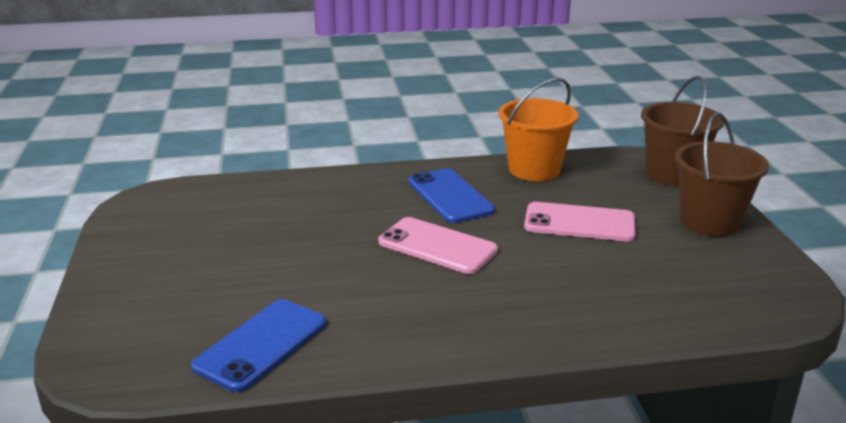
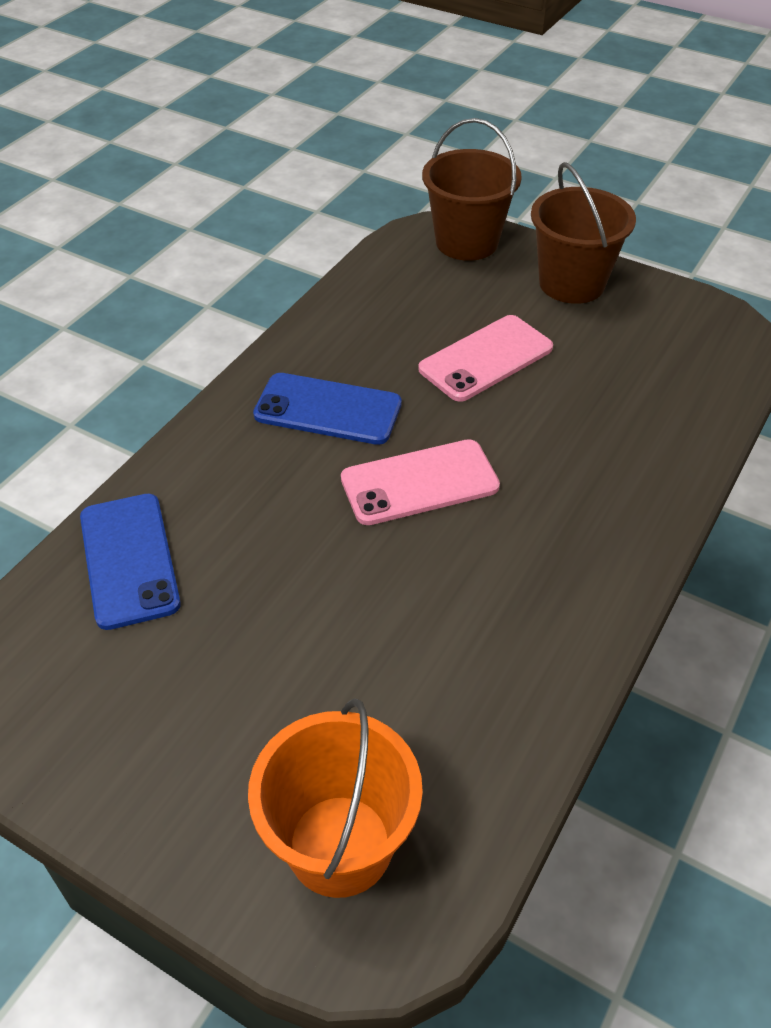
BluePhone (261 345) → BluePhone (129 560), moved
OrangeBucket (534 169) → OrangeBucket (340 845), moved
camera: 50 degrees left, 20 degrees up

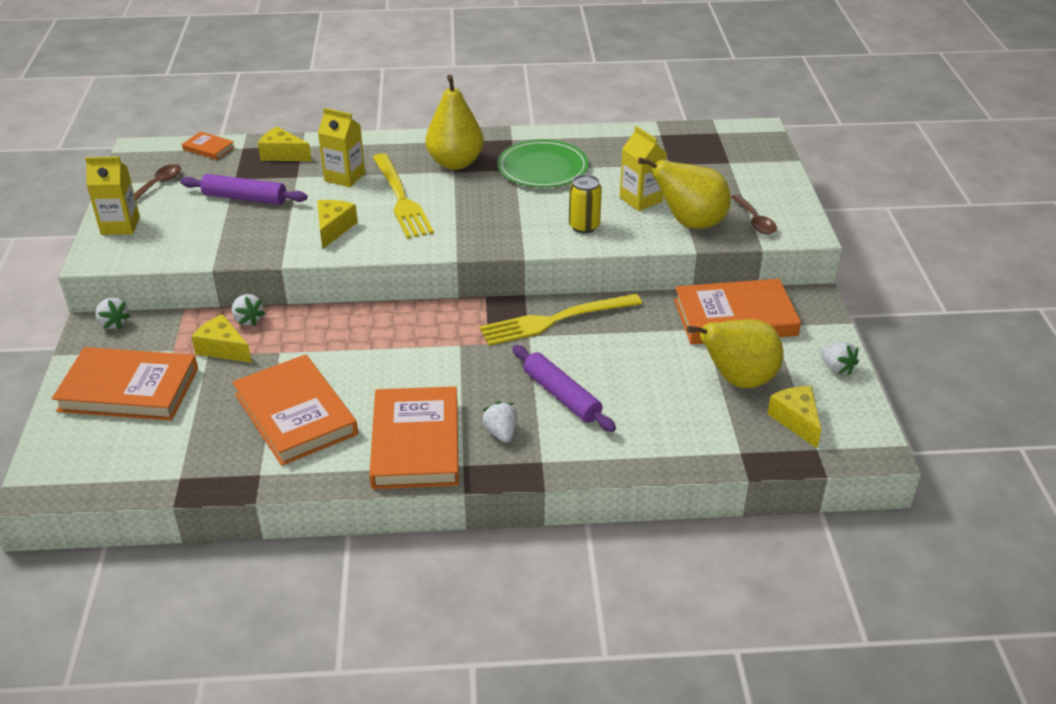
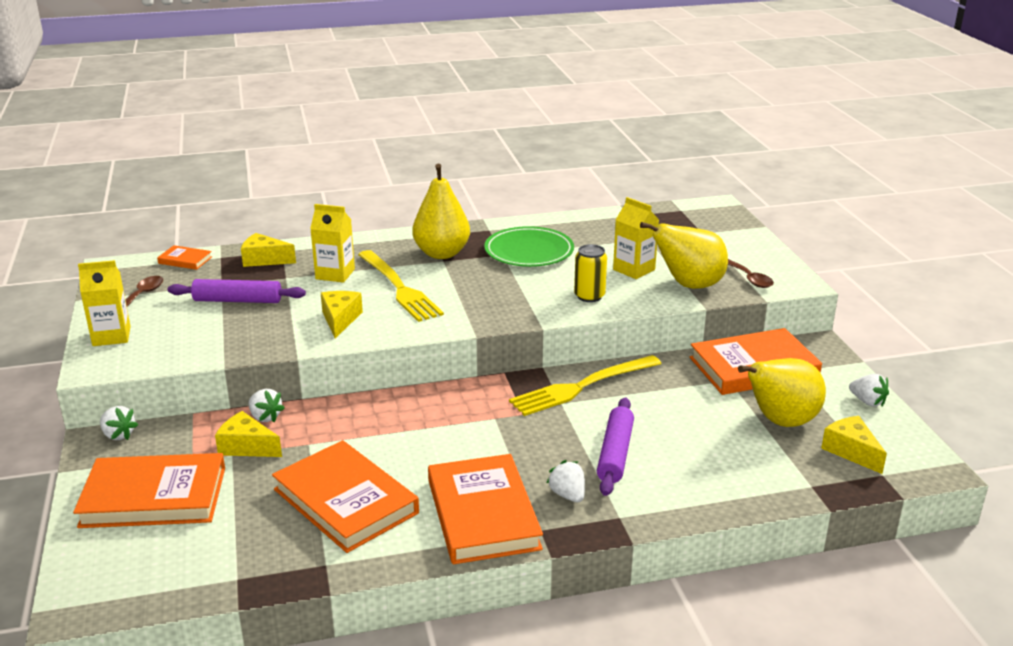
PurpleRollingPin (562 396) → PurpleRollingPin (615 454), 60 degrees clockwise
camera: 10 degrees left, 10 degrees down

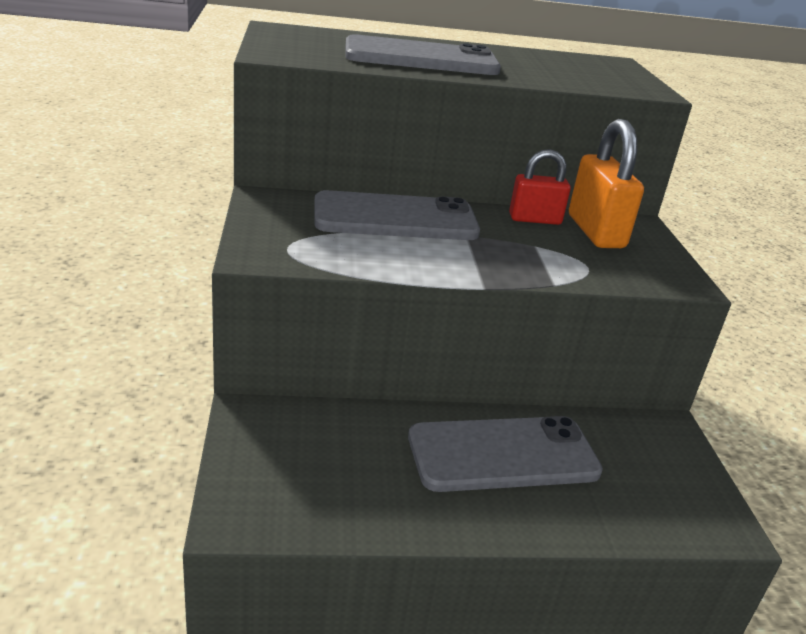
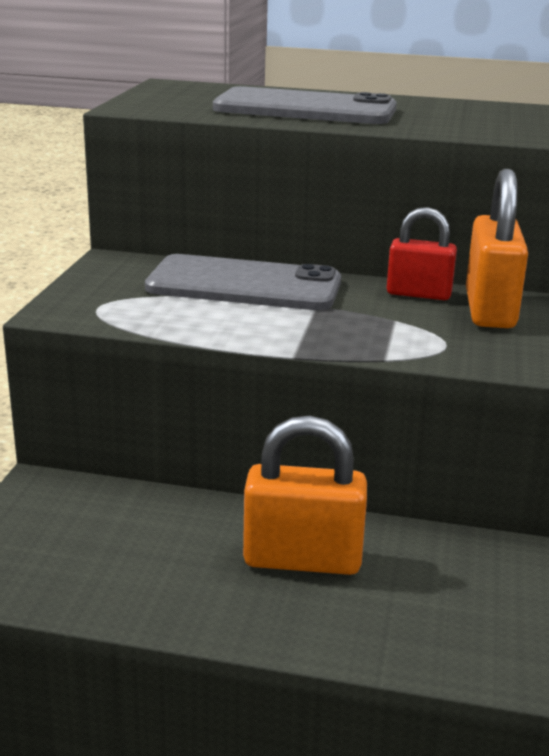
GreyPhone (503 455) → OrangePadlock (302 559)
camera: 20 degrees right, 5 degrees down

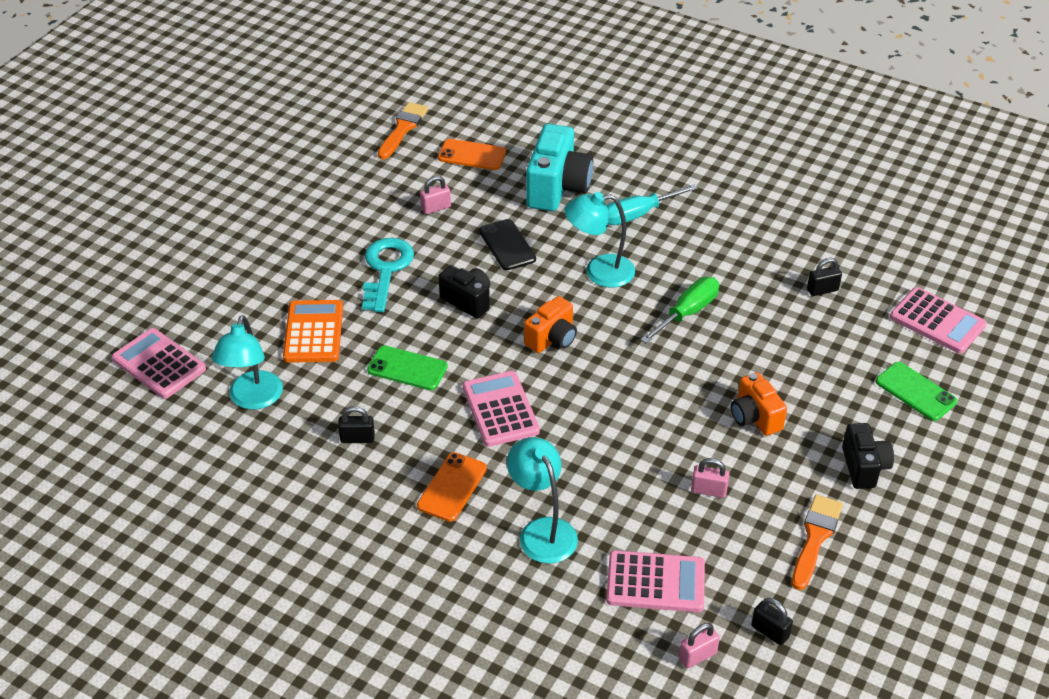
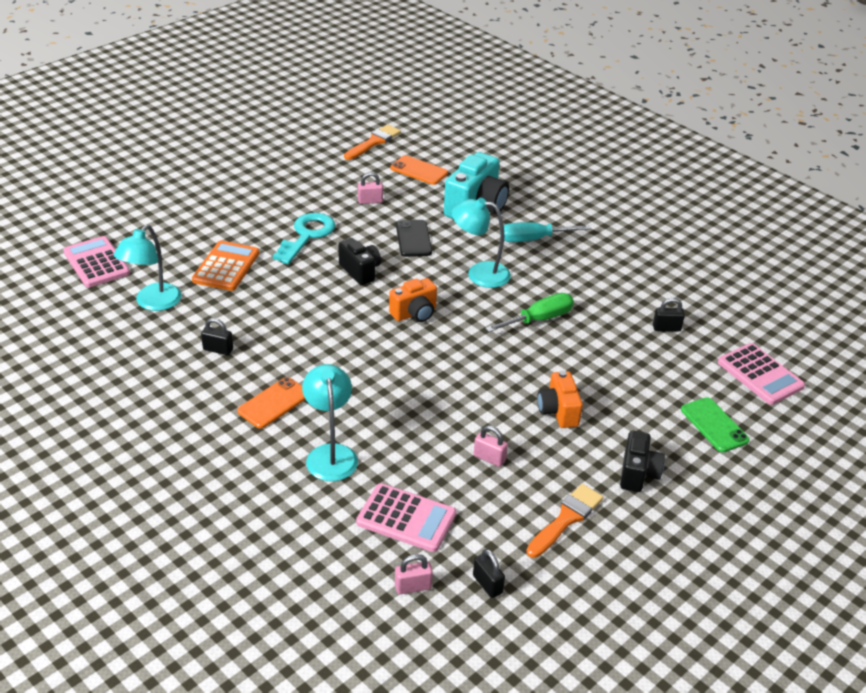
GreenPhone (407 368) → -
PinkCalculator (500 409) → -
camera: 15 degrees right, 5 degrees down

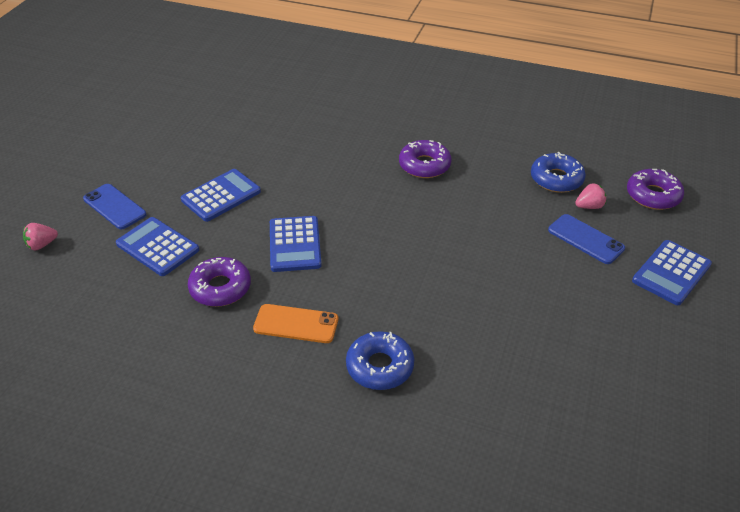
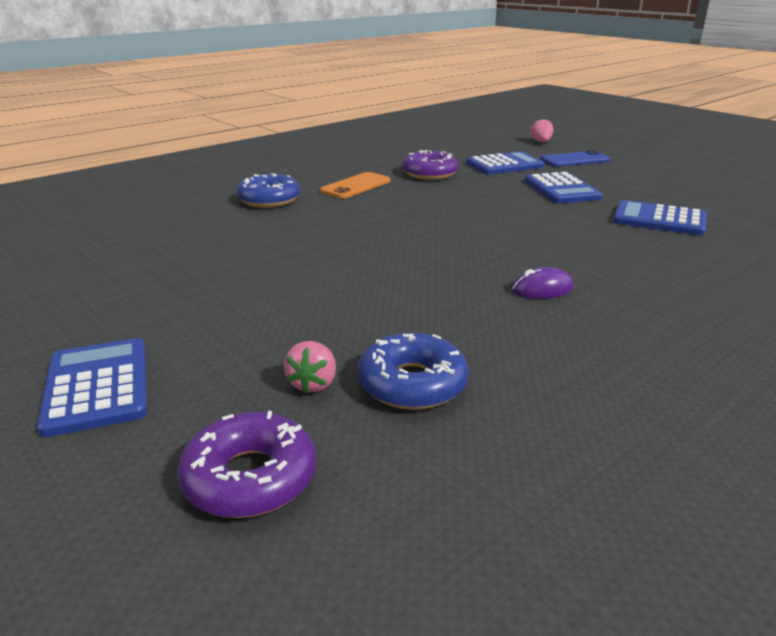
BlueCalculator (295 244) → BlueCalculator (659 220), moved
PurpleDonut (424 165) → PurpleMouse (542 289)
BluePhone (585 239) → -
camera: 120 degrees right, 15 degrees down

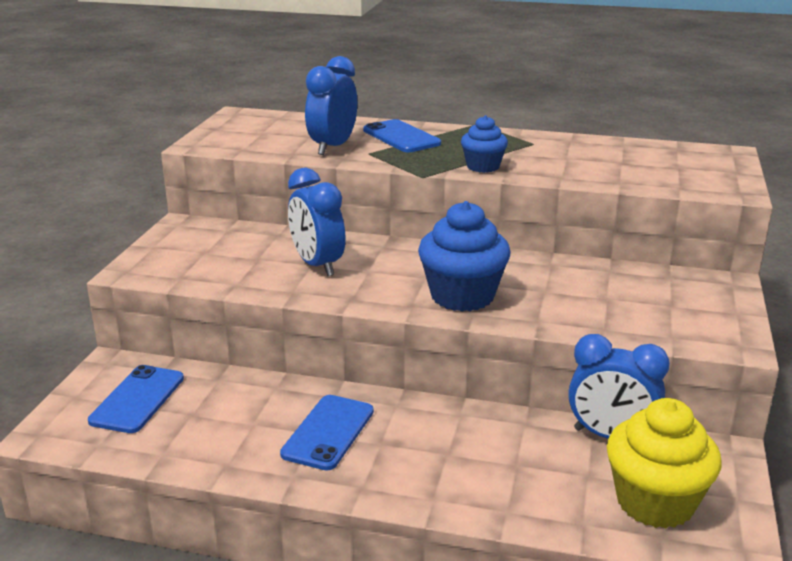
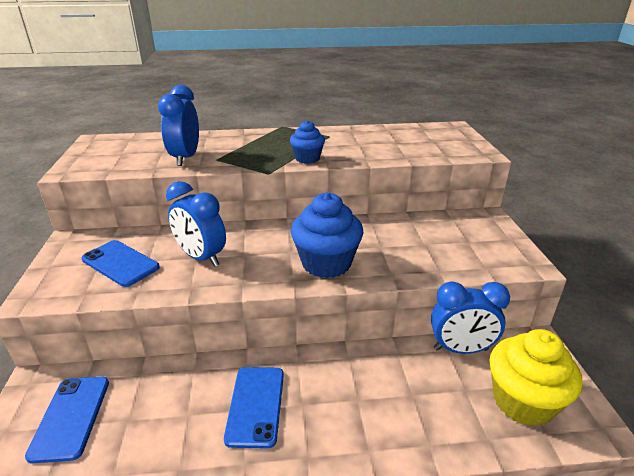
BluePhone (401 137) → BluePhone (120 263), moved
camera: 20 degrees left, 5 degrees up

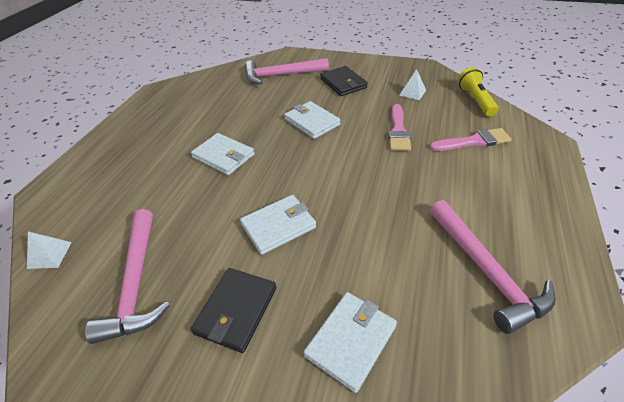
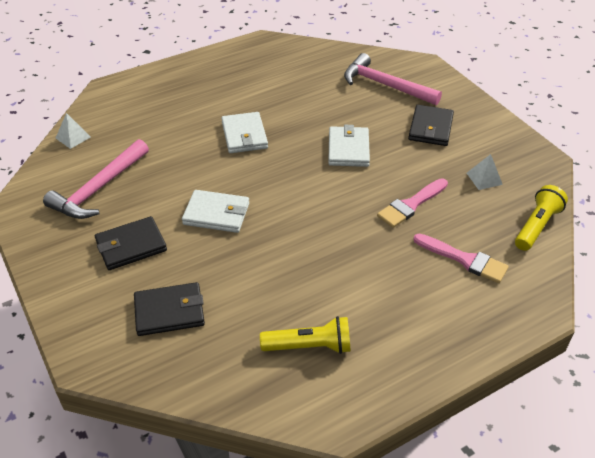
WhiteWallet (351 341) → BlackWallet (169 311)
PinkHammer (486 271) → YellowFlashlight (309 346)
camera: 40 degrees right, 0 degrees up

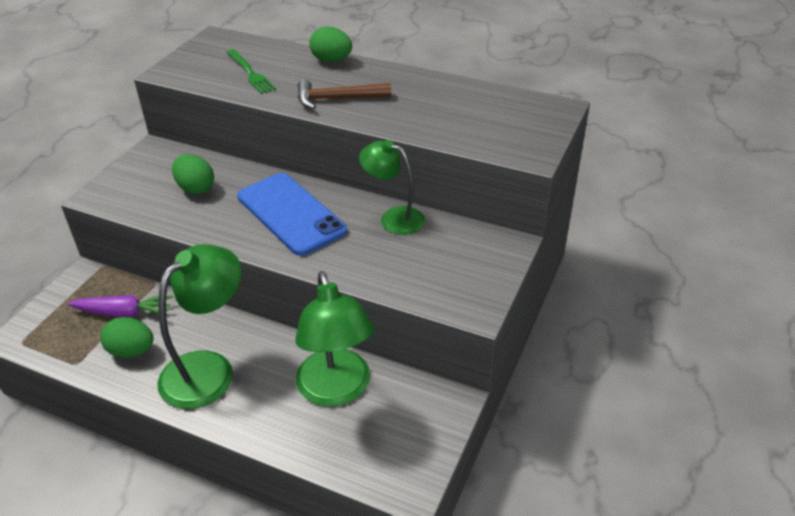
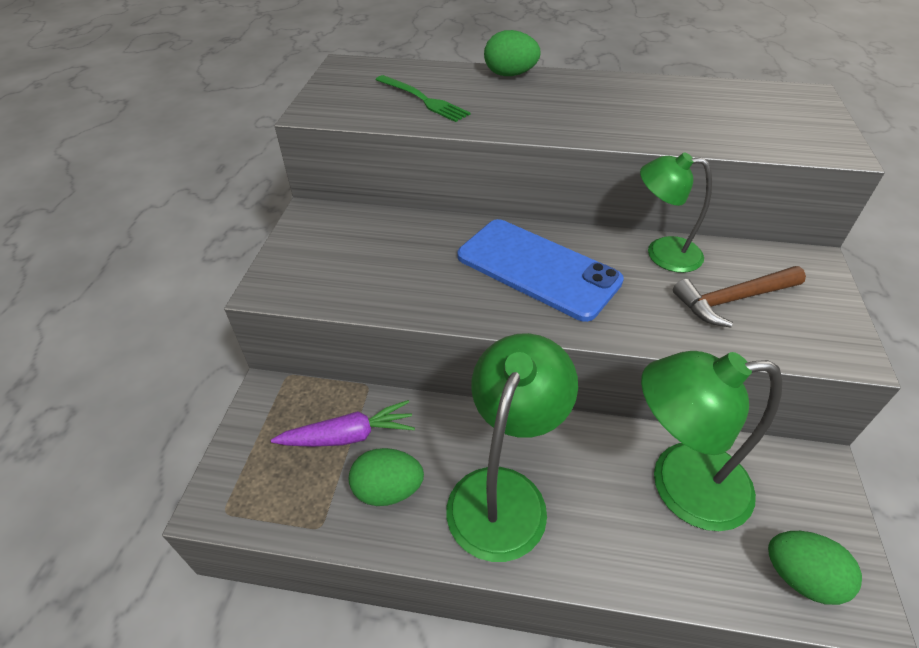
GreenEgg (196 188) → GreenEgg (800 577), moved
GreenLamp (337 390) → GreenLamp (680 485), 120 degrees clockwise
BrownHammer (337 99) → BrownHammer (733 300), moved
camera: 15 degrees left, 5 degrees up

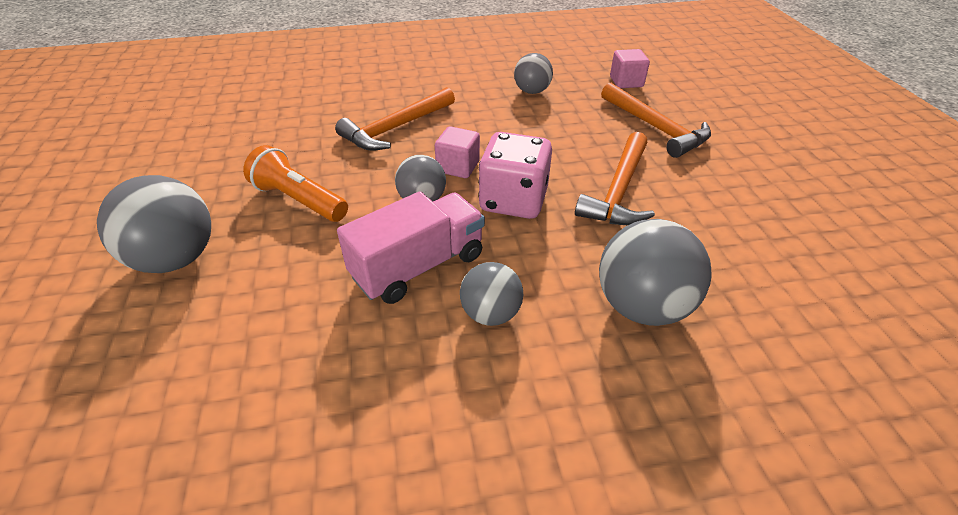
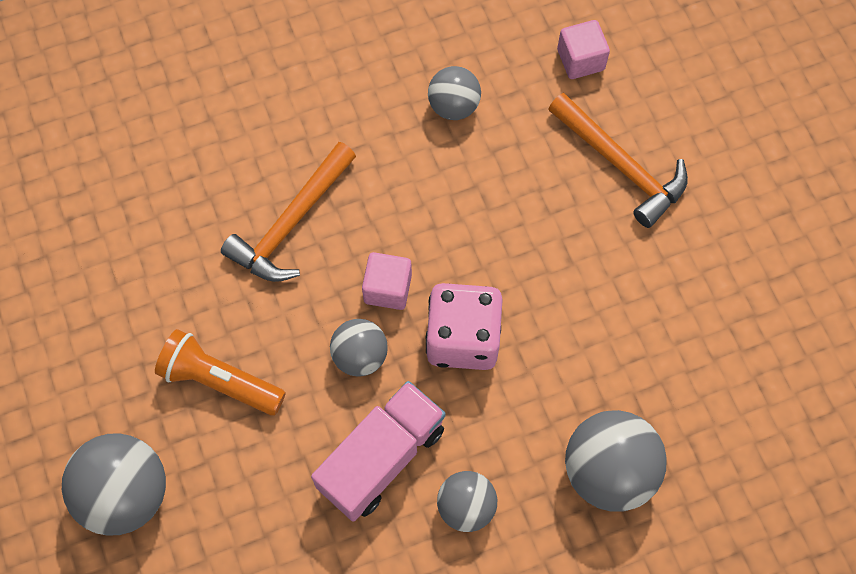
OrangeHammer (619 191) → -
camera: 10 degrees left, 25 degrees up

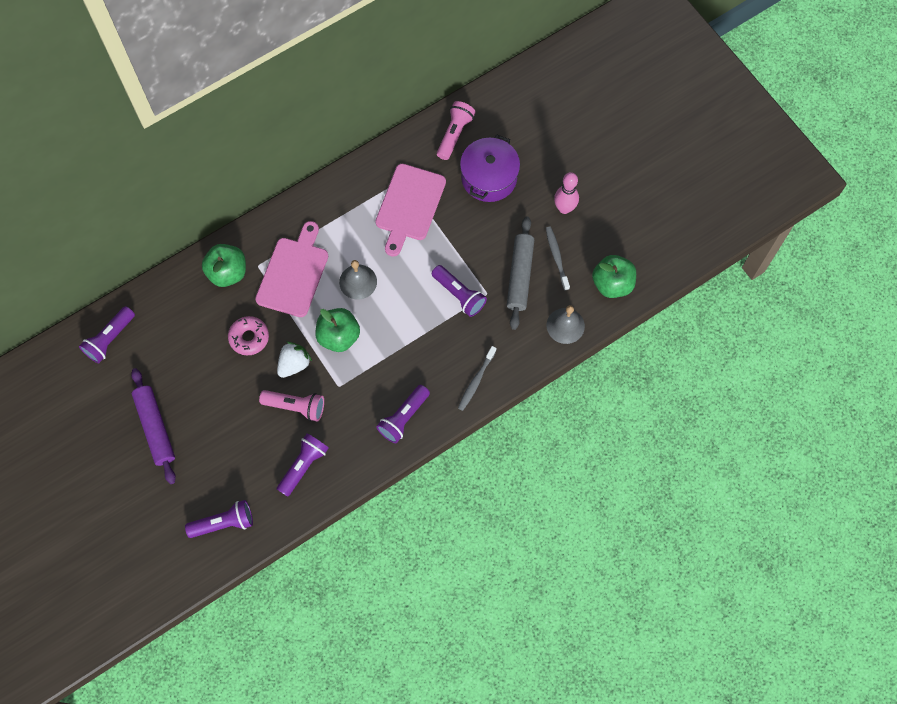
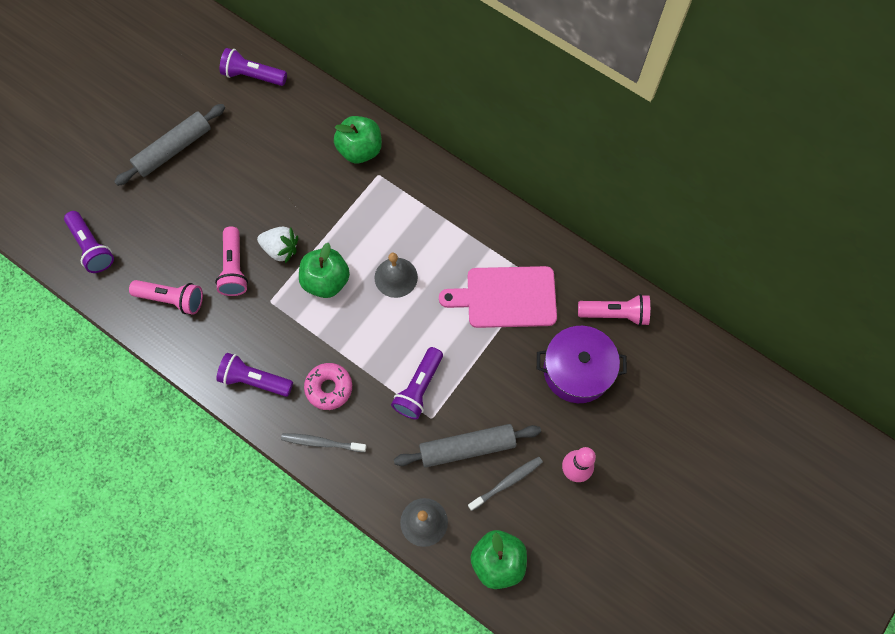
PurpleRollingPin (155 428) → GreyRollingPin (174 149)
PinkDonut (249 338) → PinkDonut (329 388), moved
PinkCuttingBoard (293 273) → -
PurpleFlashlight (303 466) → PinkFlashlight (172 299)
camera: 70 degrees right, 0 degrees up

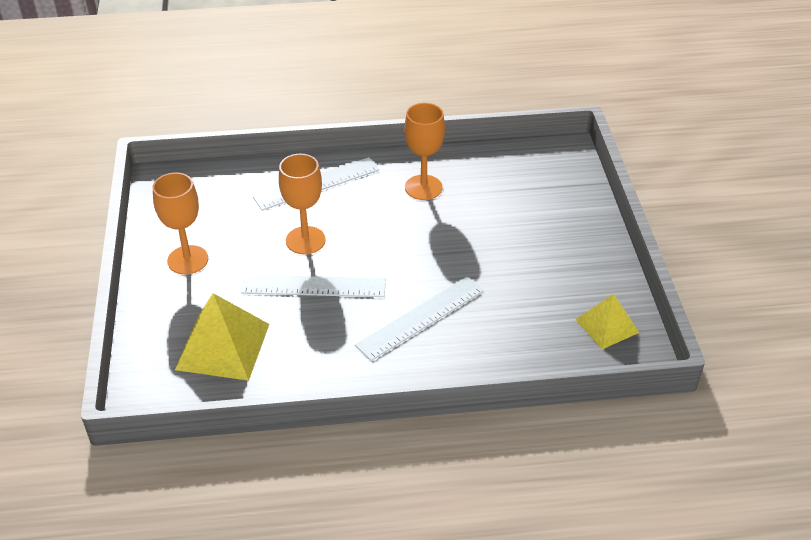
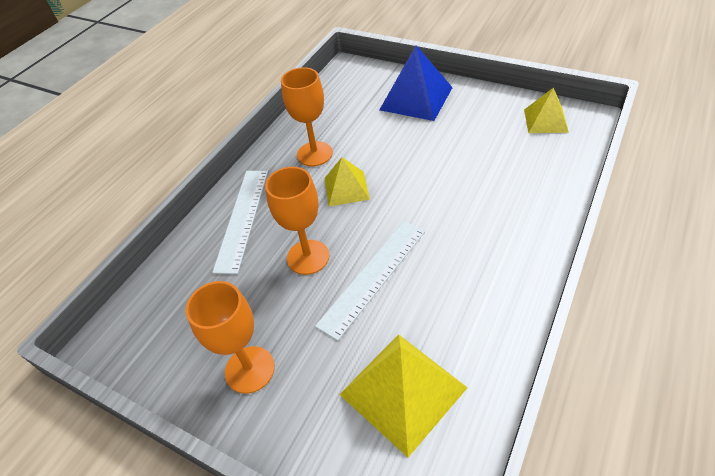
WhiteRuler (420 318) → -
- → YellowPyramid (346 188)
- → BluePyramid (416 98)
camera: 50 degrees left, 5 degrees up

